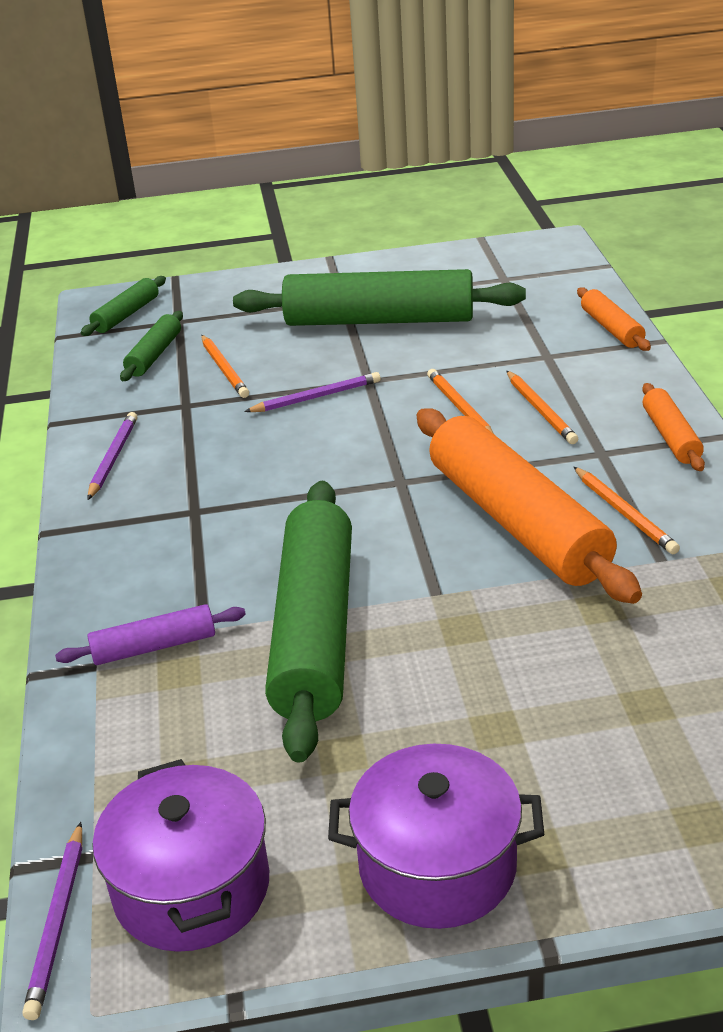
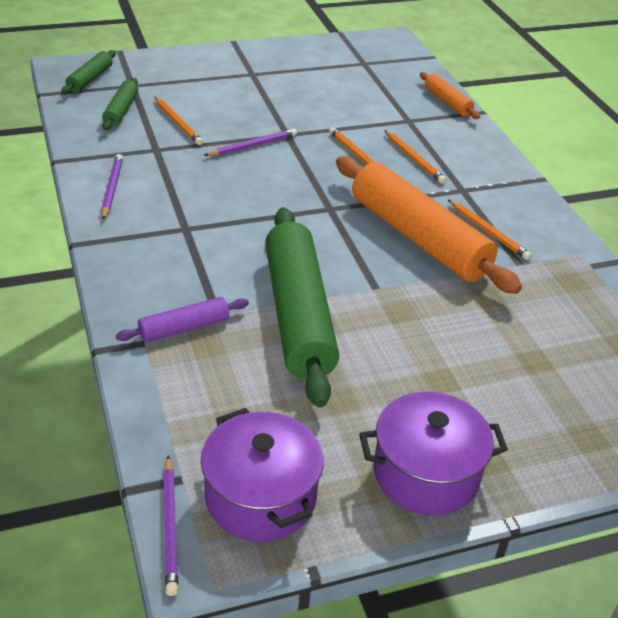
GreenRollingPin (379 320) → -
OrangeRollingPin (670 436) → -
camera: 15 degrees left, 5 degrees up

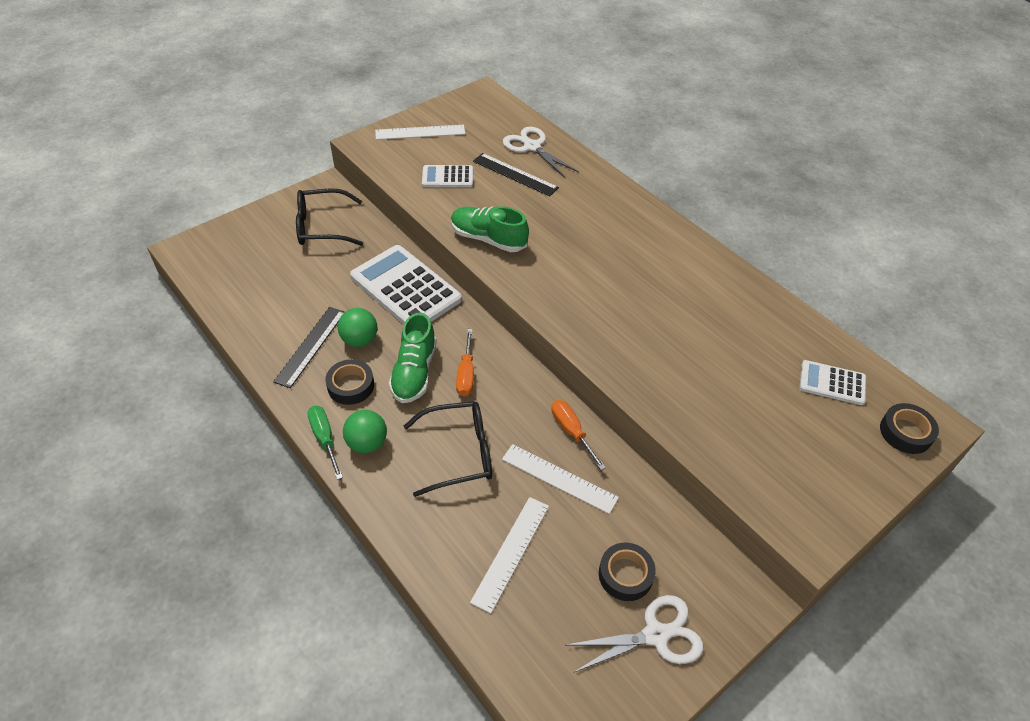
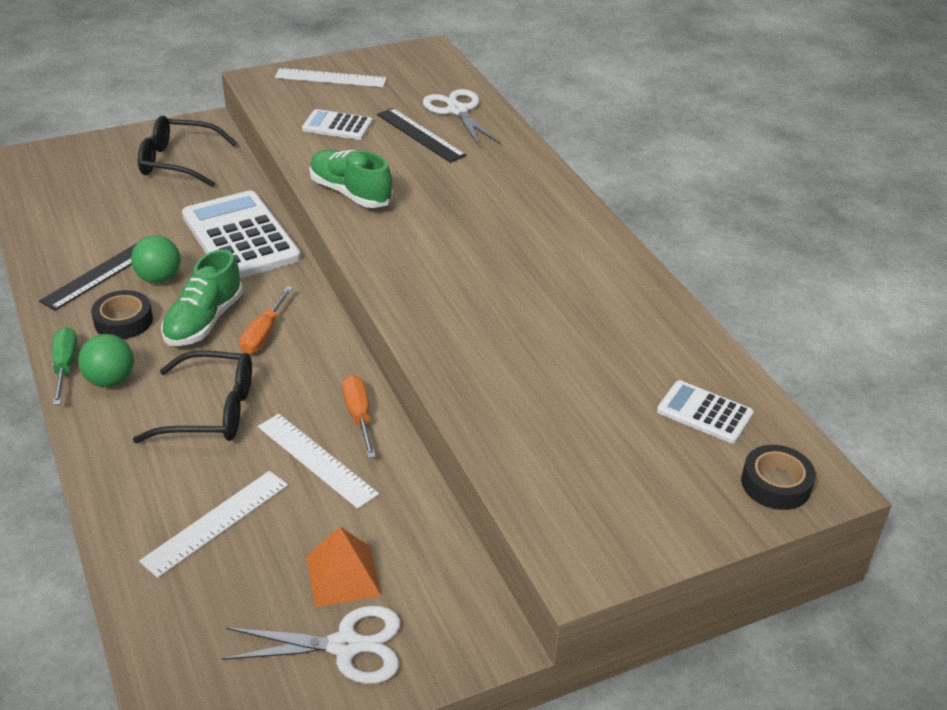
BlackTape (625 575) → OrangePyramid (342 575)
camera: 15 degrees right, 10 degrees down

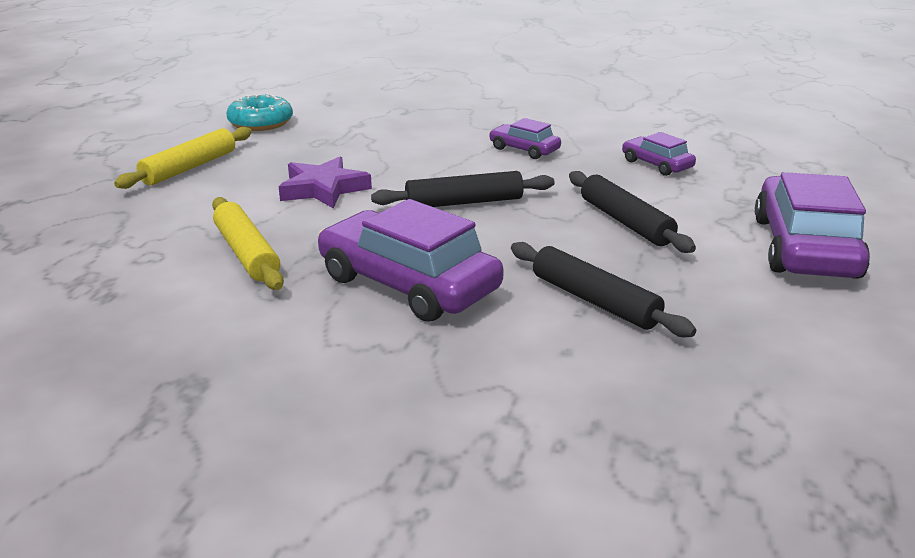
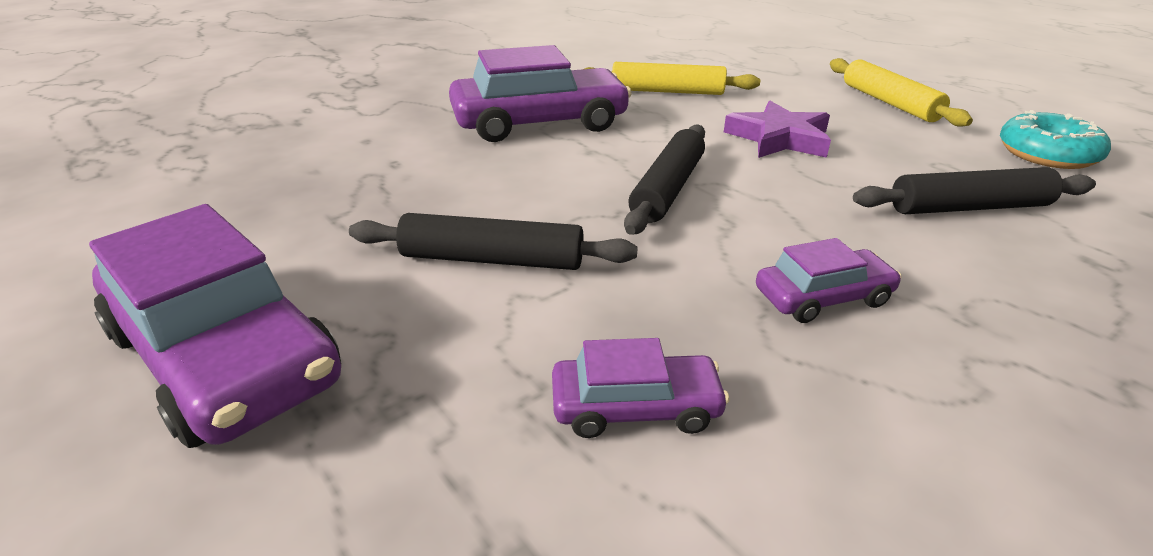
BlackRollingPin (594 300) → BlackRollingPin (969 208), moved
camera: 125 degrees right, 5 degrees up

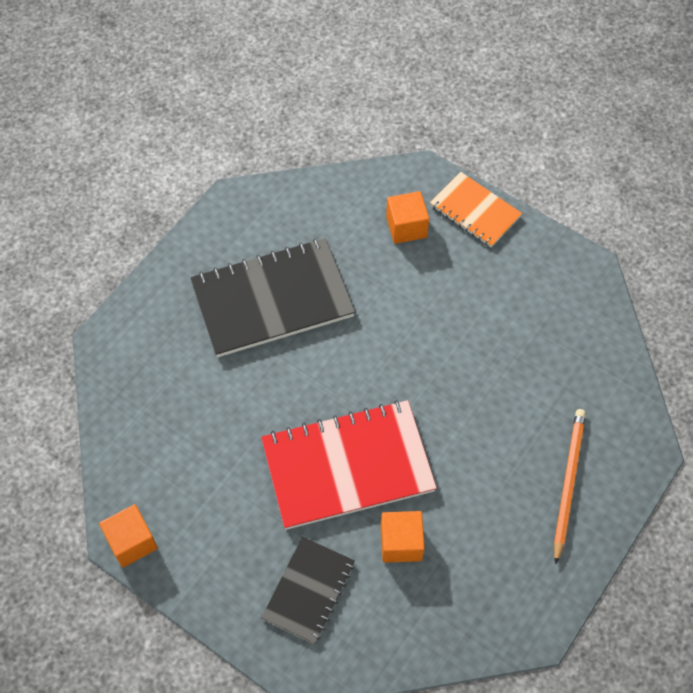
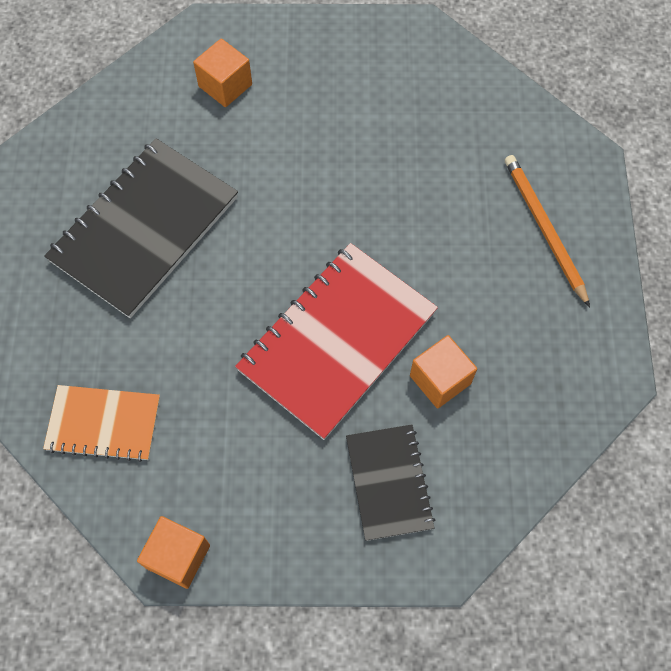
OrangeNotebook (475 211) → OrangeNotebook (104 423), moved
camera: 35 degrees left, 5 degrees up

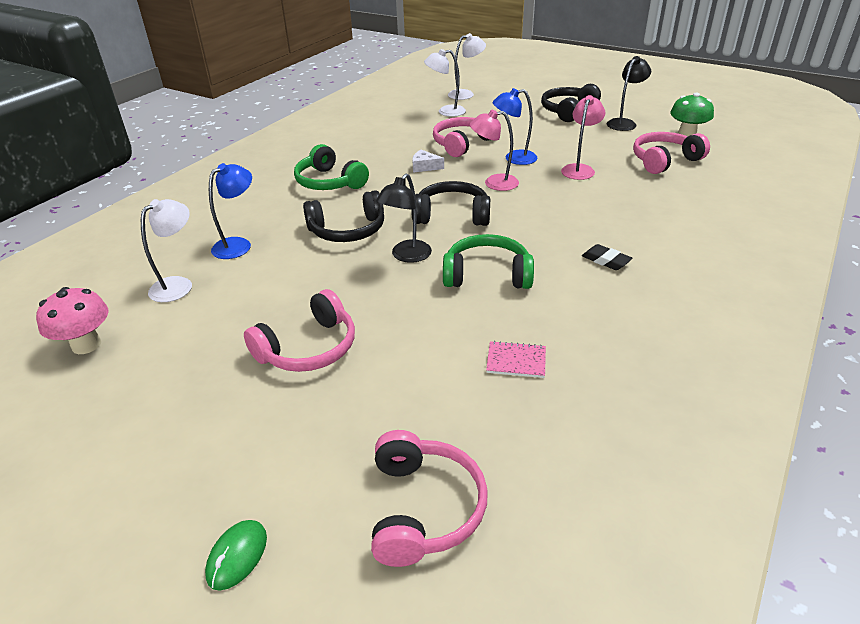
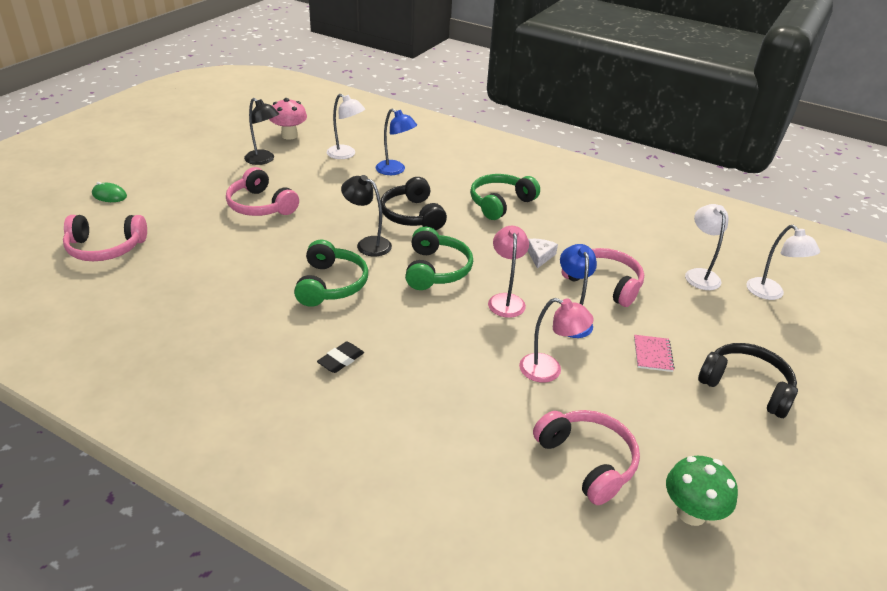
BlackHeadphones (452 215) → GreenHeadphones (436 270)
PinkNotebook (516 361) → PinkNotebook (653 354), moved
BlackLamp (624 123) → BlackLamp (264 160), moved
camera: 85 degrees right, 0 degrees up

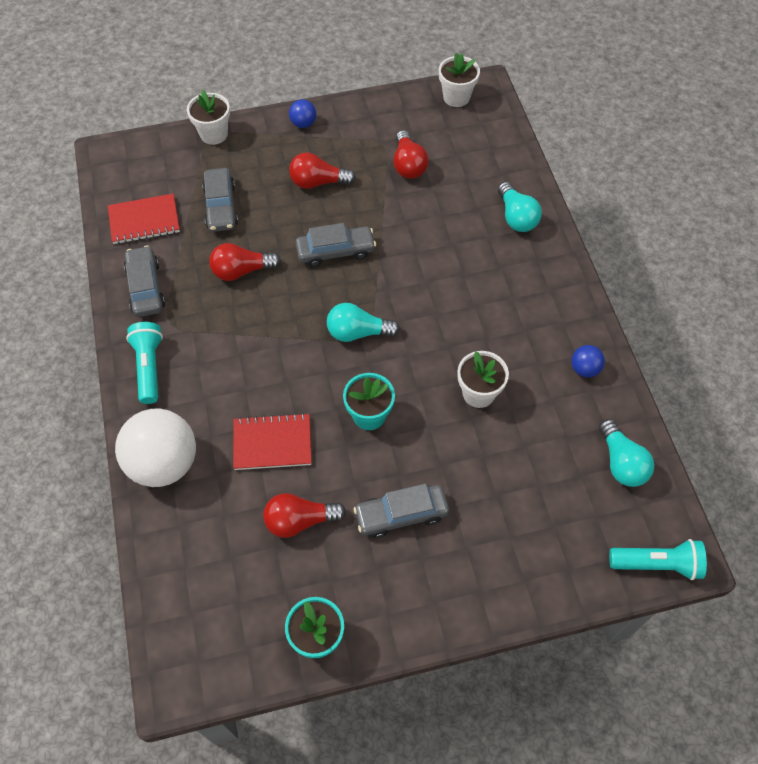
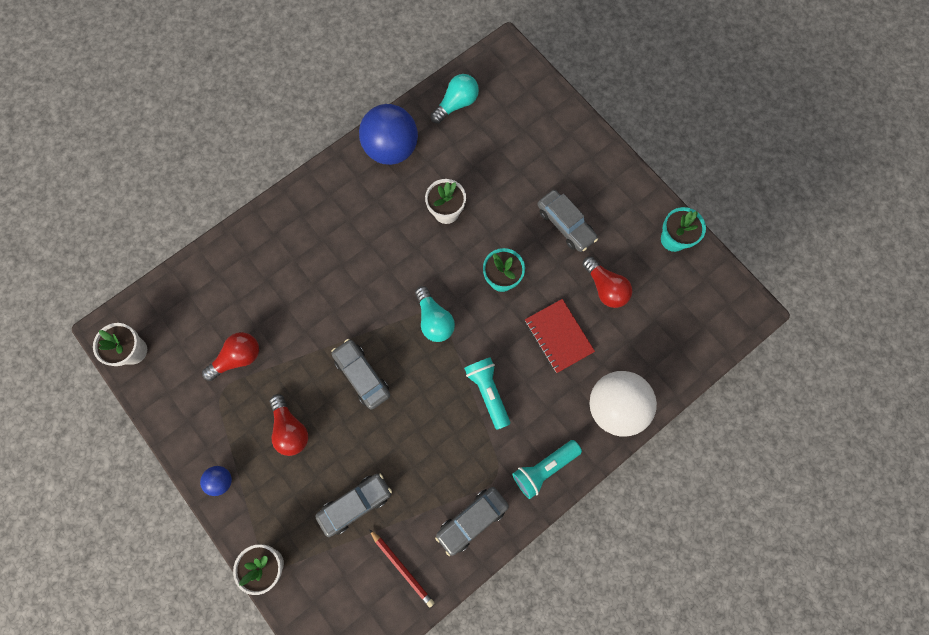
RedNotebook (144 221) → RedPencil (402 568)
RedLightBulb (241 271) → -
TurquoiseLightBulb (516 217) → -
BlueBall (584 369) → BlueBall (391 149), x2.22
TurquoiseFlashlight (657 564) → TurquoiseFlashlight (488 392), moved
camera: 115 degrees left, 15 degrees up

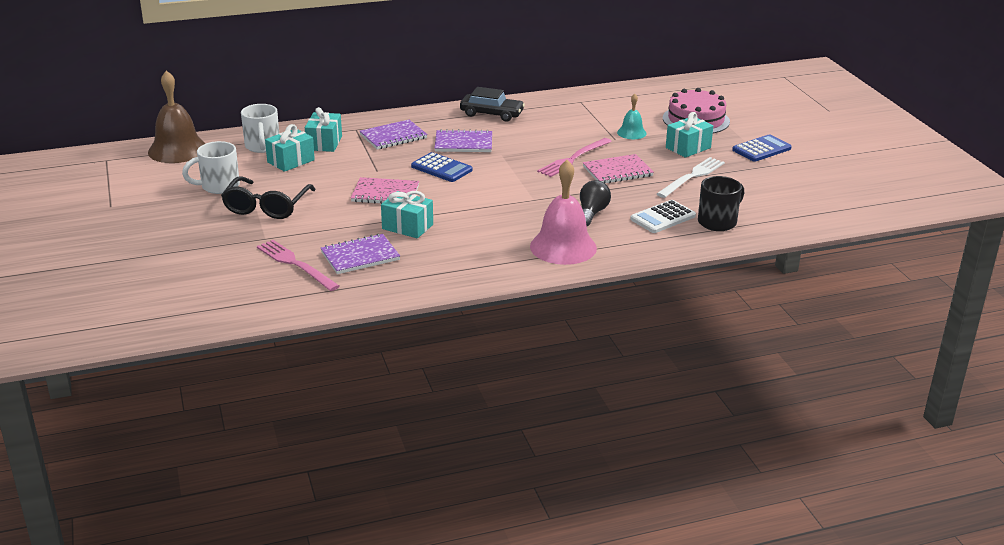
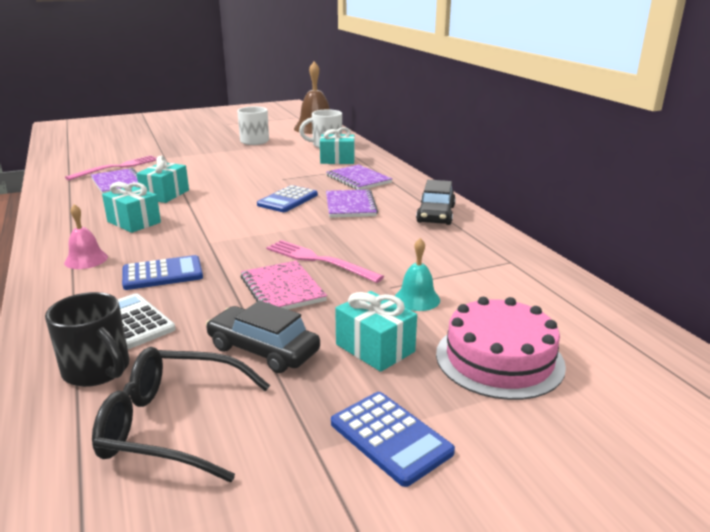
BlackGlasses (266 207) → BlackGlasses (172 425), moved
TurquoiseGift (291 161) → TurquoiseGift (134 222), moved
PinkNotebook (385 193) → -
PinkBell (563 247) → PinkBell (86 259), x0.52
BlackLightBulb (592 213) → BlueCalculator (162 274)
WhiteFork (692 177) → BlackCar (263 349)
camera: 85 degrees right, 5 degrees down

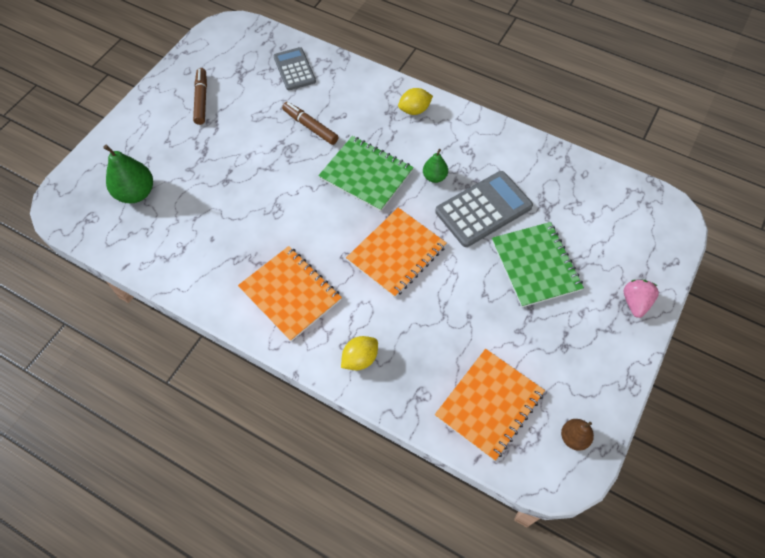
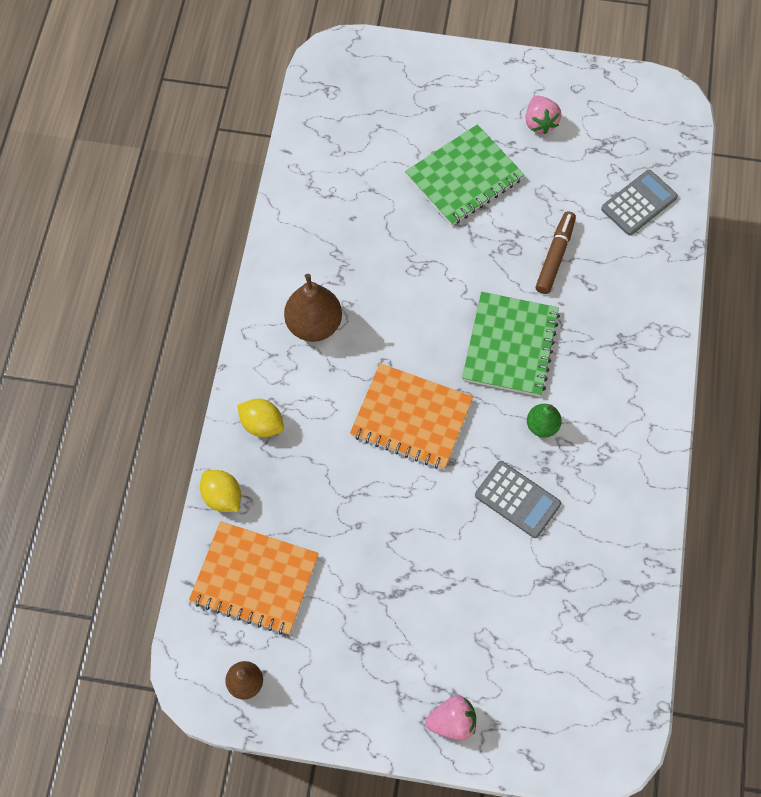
GreenPear (136 193) → -
BrownMarker (201 100) → PinkStrawberry (540 123)
OrangeNotebook (290 294) → BrownPear (314 324)
YellowLemon (414 110) → YellowLemon (222 497), moved
GreyCalculator (483 209) → GreyCalculator (517 500), x0.65
GreenNotebook (535 265) → GreenNotebook (464 177), moved
camera: 70 degrees right, 5 degrees up

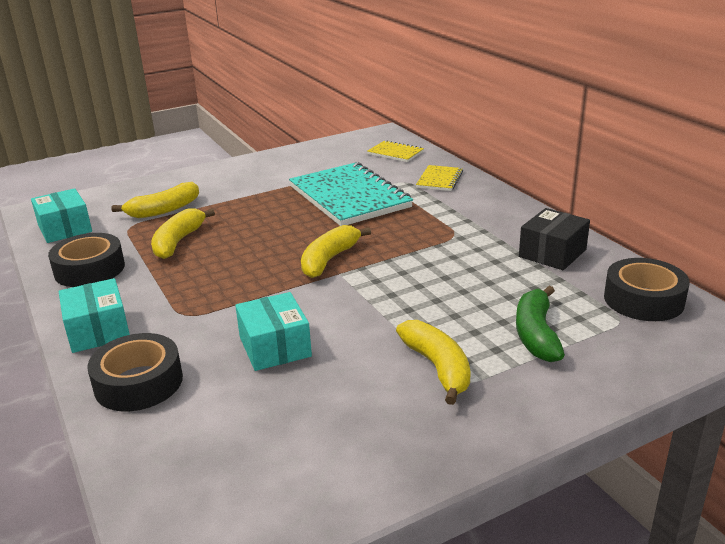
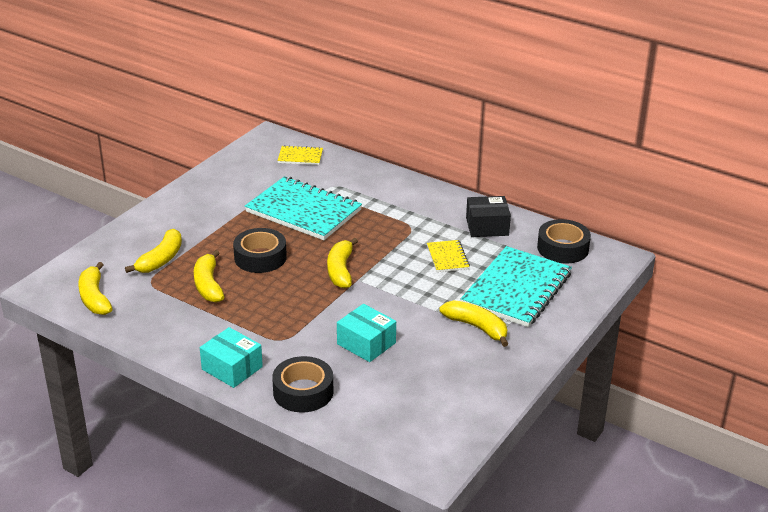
TurquoiseBox (65 228) → YellowBanana (94 298)
BlackTape (89 269) → BlackTape (260 257), moved
YellowNotebook (439 180) → YellowNotebook (447 257), moved
GreenBanana (536 334) → TurquoiseNotebook (517 289)
BlackBox (552 253) → BlackBox (487 226), 75 degrees clockwise
camera: 30 degrees left, 5 degrees up

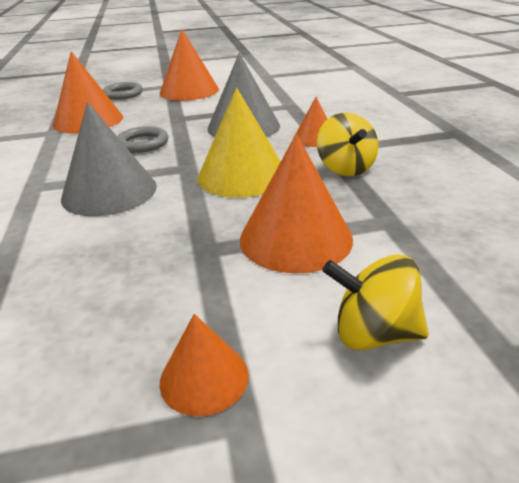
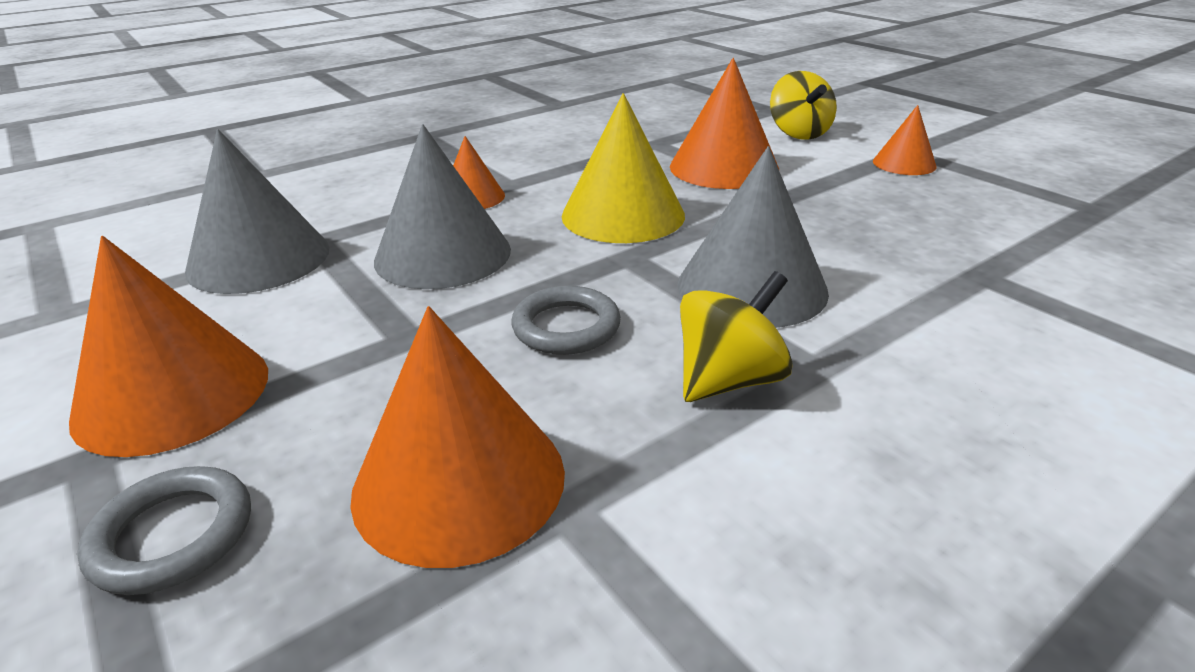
YellowSpinningTop (345 168) → YellowSpinningTop (729 380), moved
- → GreyCone (259 259)
camera: 115 degrees left, 0 degrees up

